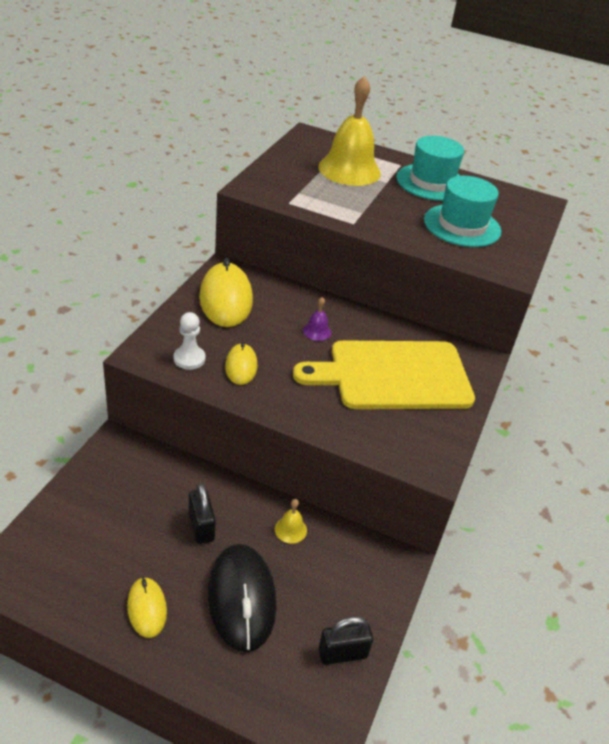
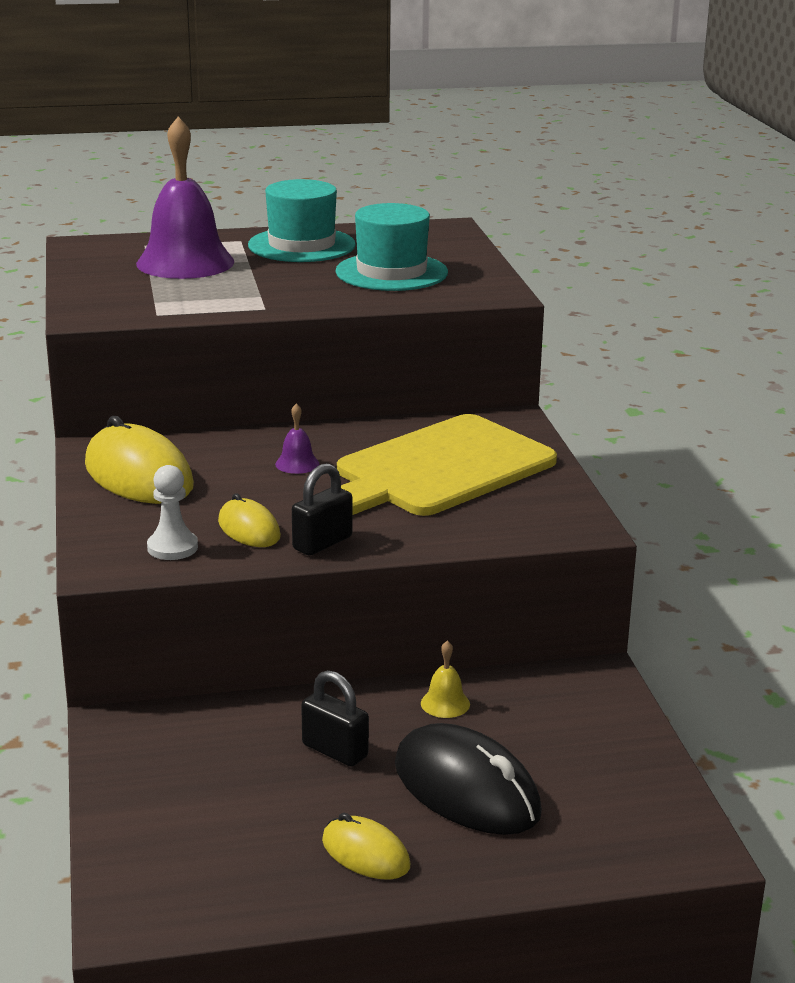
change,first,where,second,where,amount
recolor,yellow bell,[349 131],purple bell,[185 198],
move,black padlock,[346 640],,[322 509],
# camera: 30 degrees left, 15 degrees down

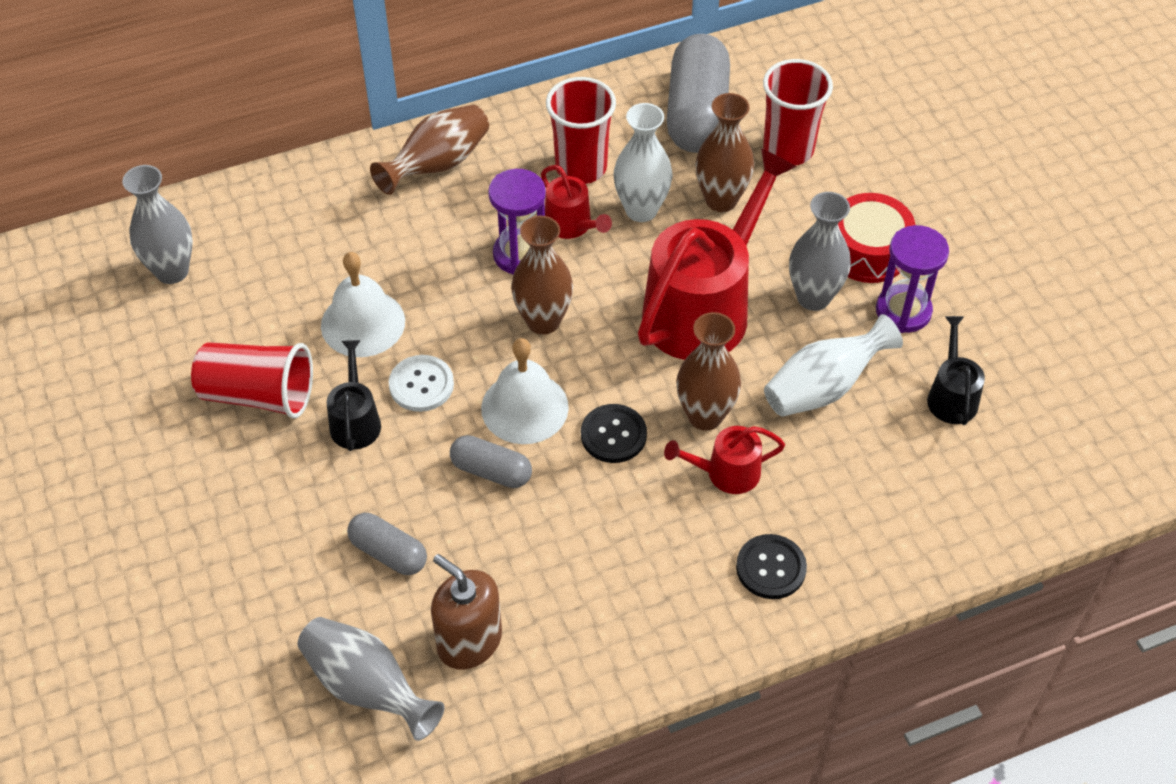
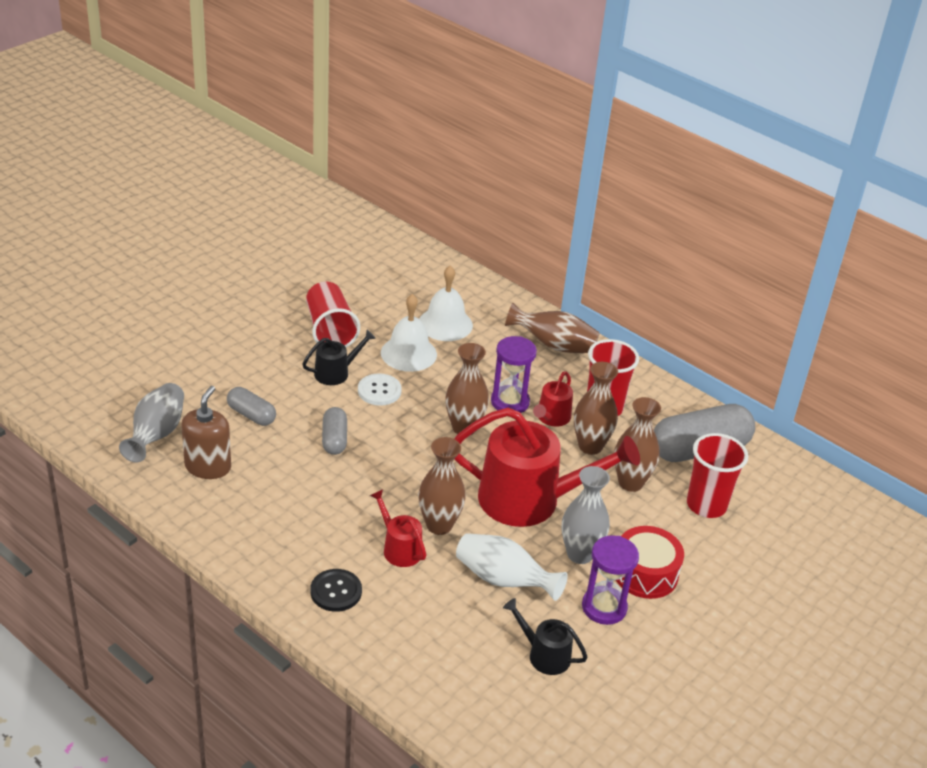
change,first,where,second,where,amount
rotate,grey capsule,[387 544],,[251 406],60 degrees counterclockwise
move,white bell,[525 391],,[446 303],
rotate,black watering can,[956 370],,[545 636],120 degrees counterclockwise
recolor,white vase,[643 162],brown vase,[596 408],
delete,grey vase,[157 224],,,
delete,black button,[614 433],,,
# camera: 60 degrees right, 15 degrees down

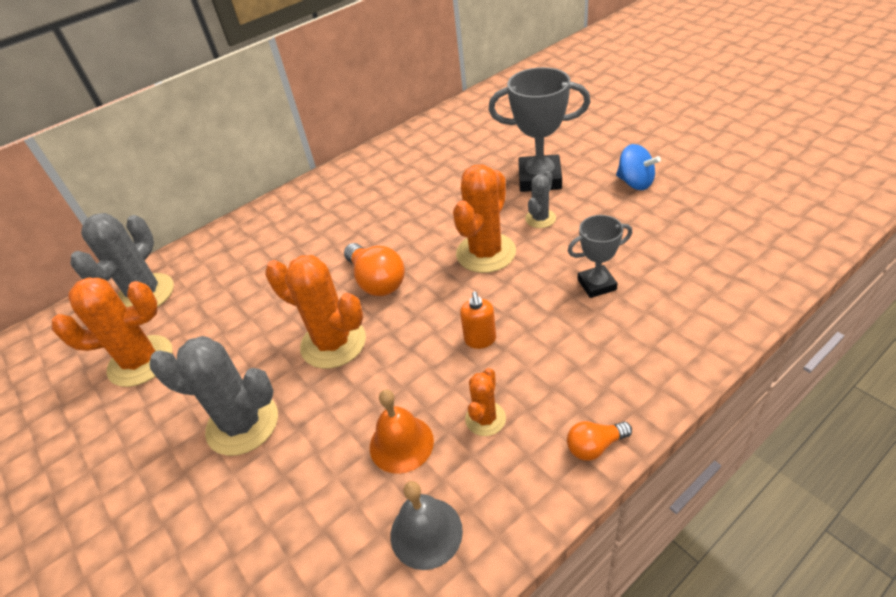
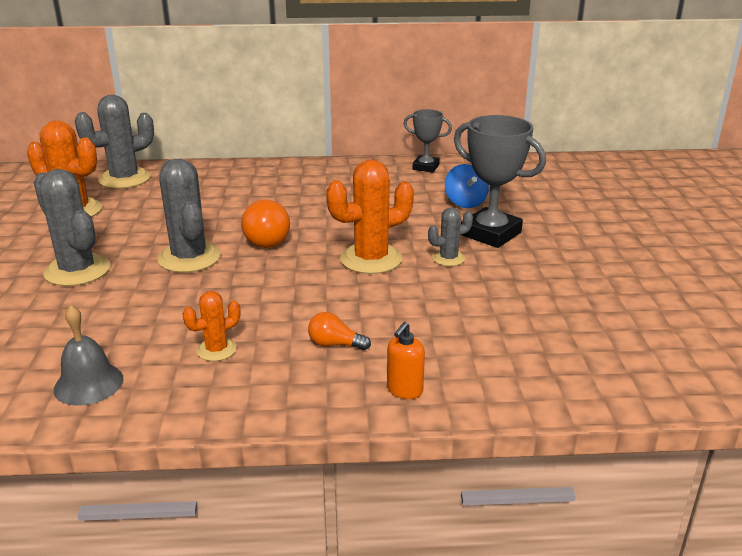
change,first,where,second,where,amount
recolor,orange cactus,[315 312],grey cactus,[189 216],
move,orange light bulb,[599 441],,[339 331],
move,orange soap dispenser,[478 320],,[406 360],
move,grey trophy,[600 256],,[427 141],
move,blue spinning top,[638 167],,[467 186],
delete,orange bell,[402 431],,,
# camera: 30 degrees right, 15 degrees down

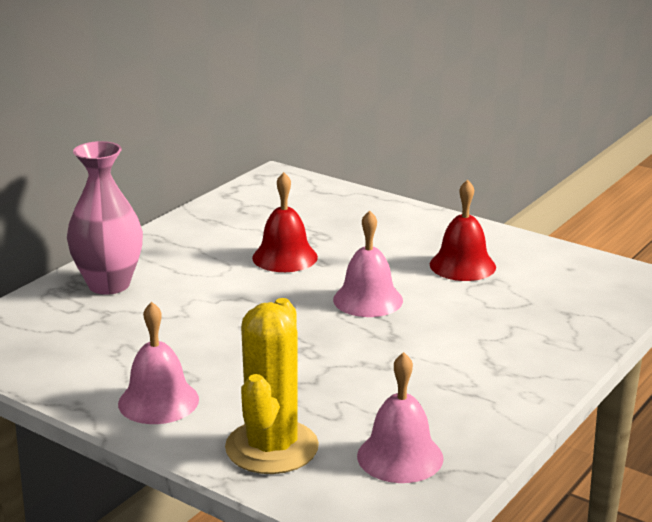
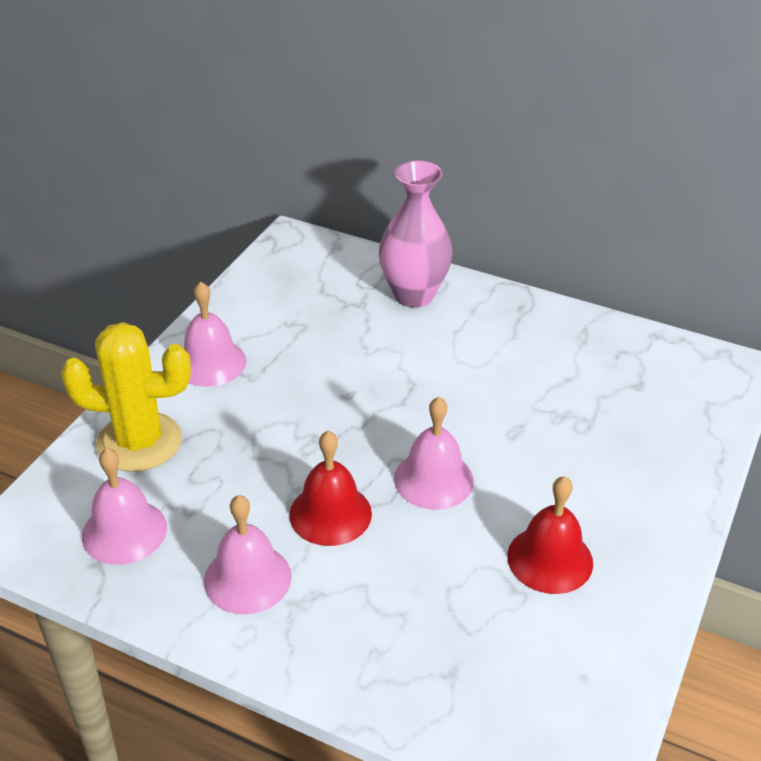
change,first,where,second,where,amount
insert,,,pink bell,[248 554],
move,red bell,[285 222],,[330 488],
# camera: 80 degrees right, 15 degrees up

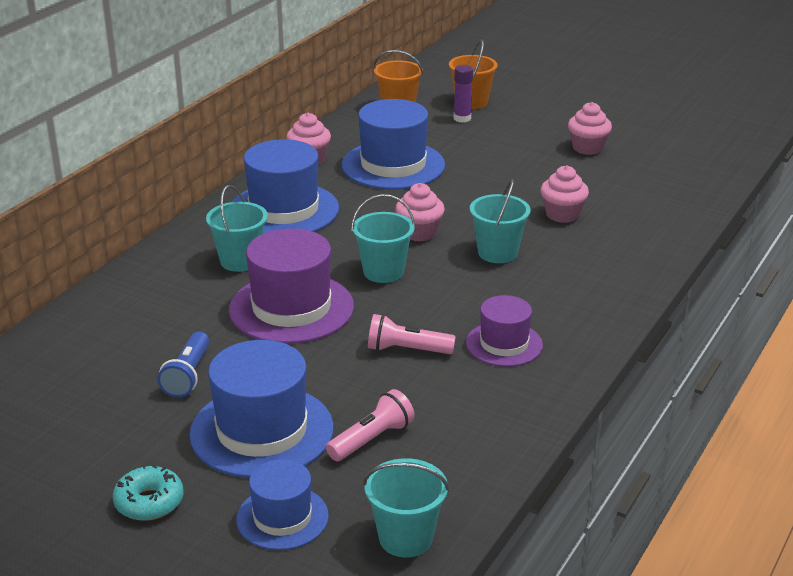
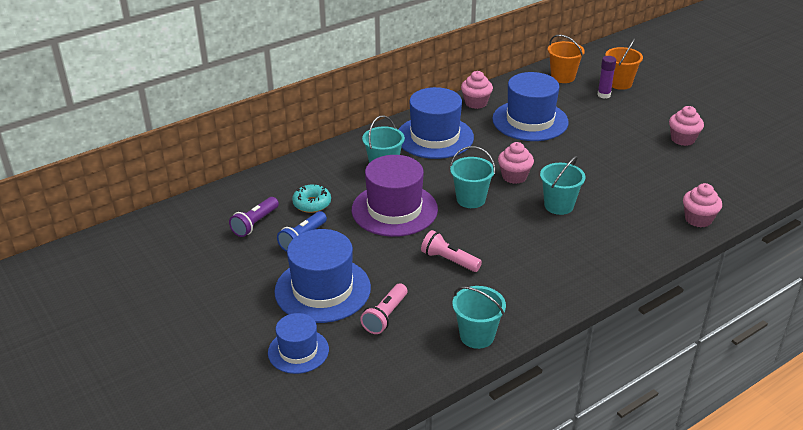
change,first,where,second,where,amount
insert,,,purple flashlight,[254 217],
move,turquoise donut,[148 492],,[311 198],
rotate,pink flashlight,[370 425],,[383 308],135 degrees clockwise
move,turquoise bucket,[406 508],,[479 317],
move,pink cupcake,[564 194],,[702 205],
delete,purple hat,[504 331],,,
# camera: 25 degrees right, 5 degrees up

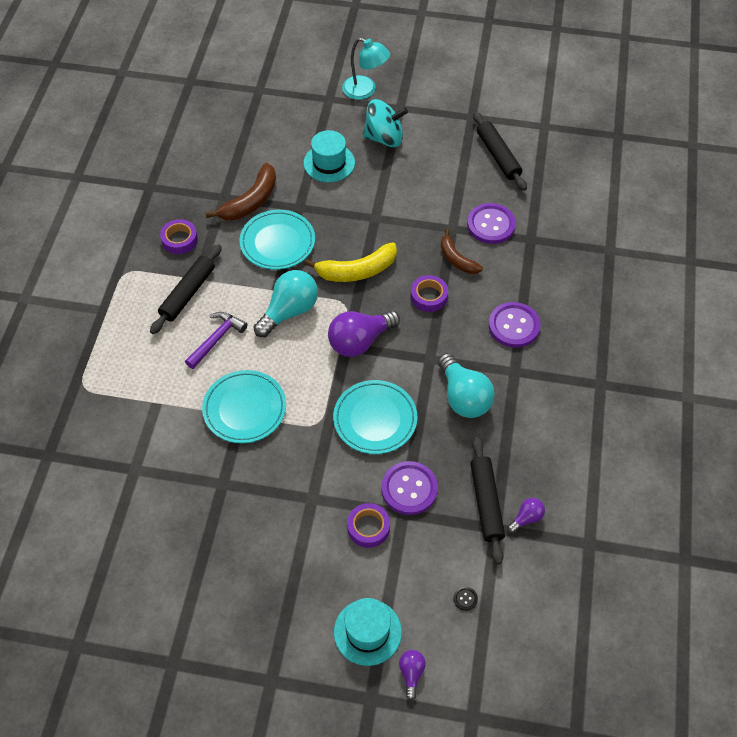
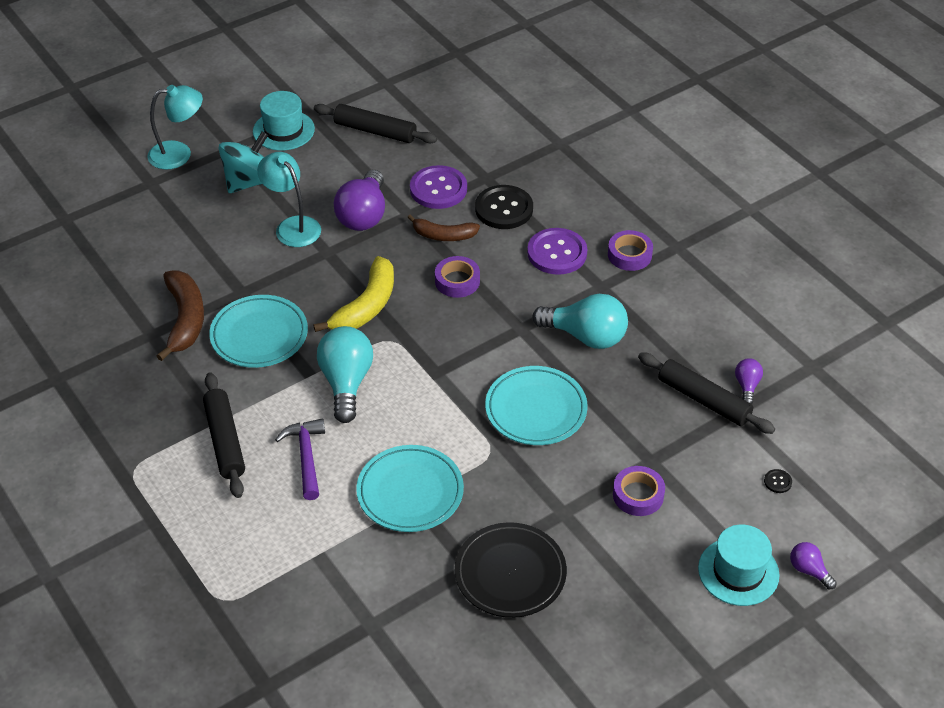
change,first,where,second,where,amount
move,turquoise hat,[329 156],,[284 121],
insert,,,turquoise lamp,[289 199],
move,purple light bulb,[364 333],,[359 200],
insert,,,black plate,[511 570],
insert,,,black button,[504 207],
move,purple tape,[179 236],,[630 250],
delete,purple button,[409 488],,,
# camera: 45 degrees left, 10 degrees down

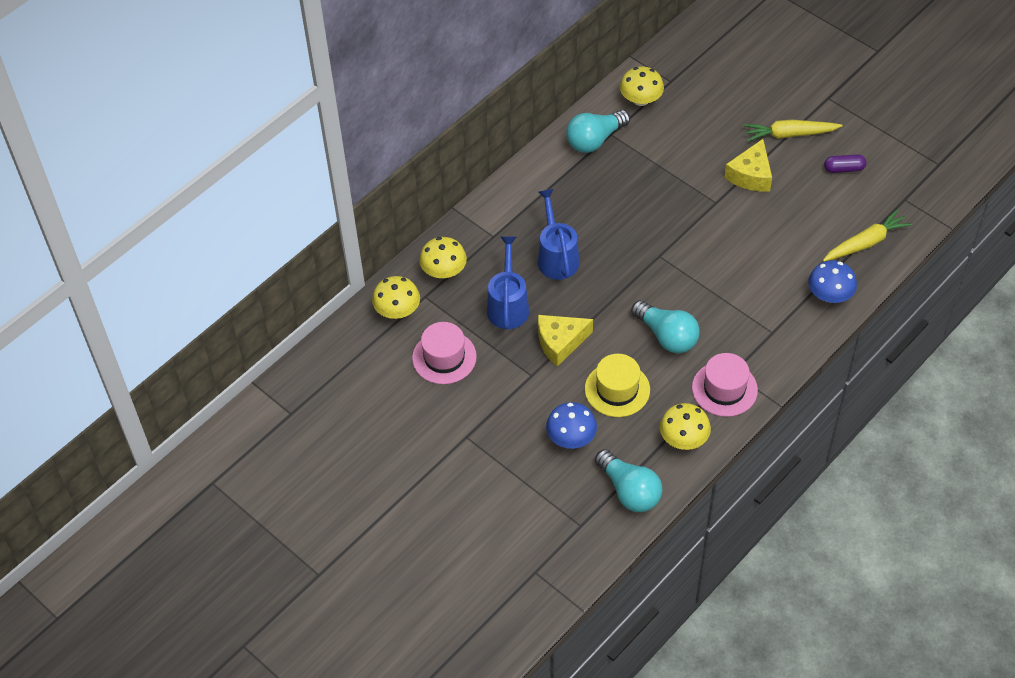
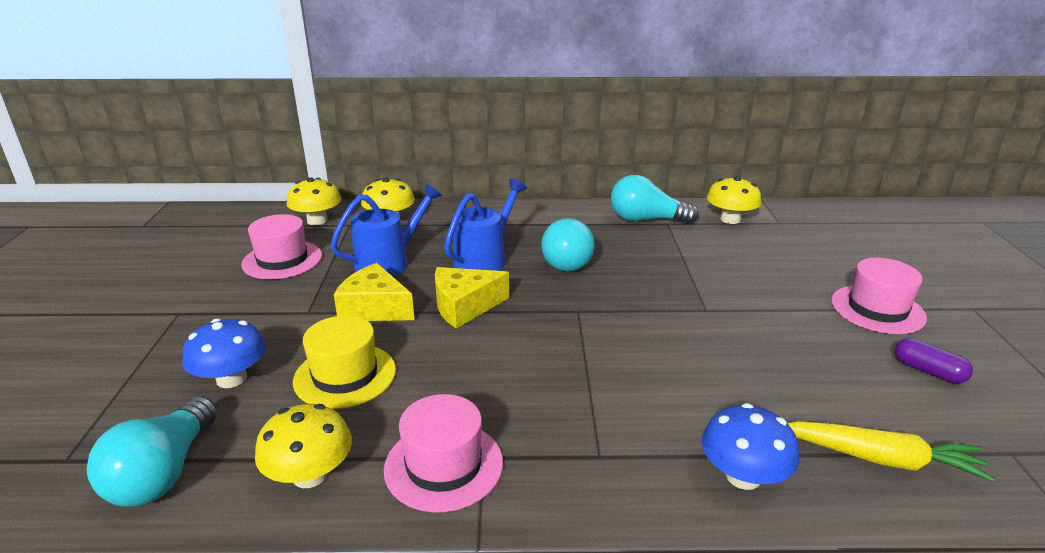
change,first,where,second,where,amount
move,yellow cheese,[748 165],,[472 298],
move,turquoise light bulb,[665 326],,[568 245],
replace,yellow carrot,[792 131],pink hat,[879 296],
# camera: 45 degrees right, 25 degrees down

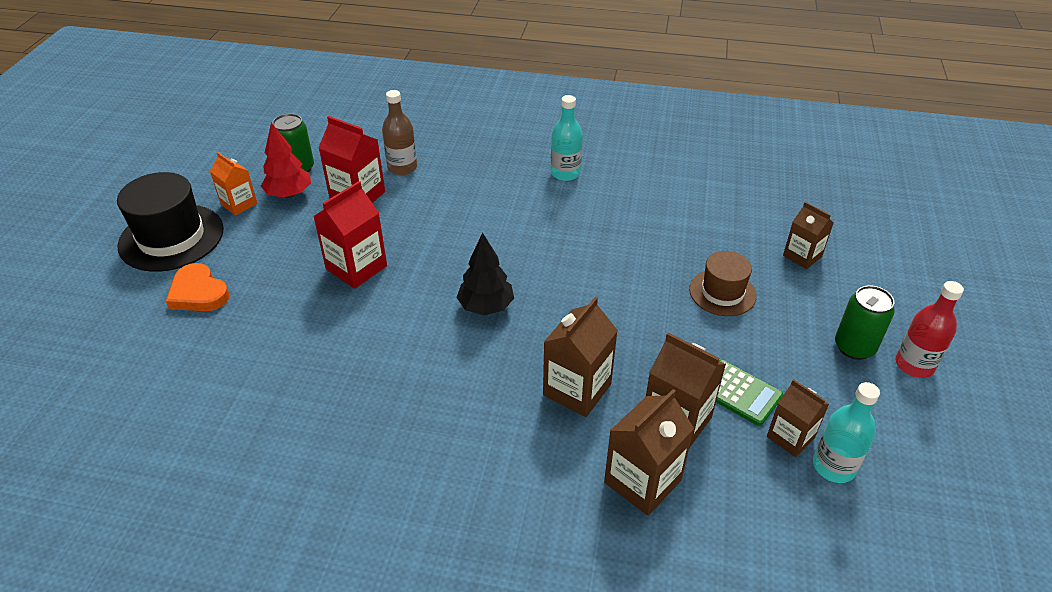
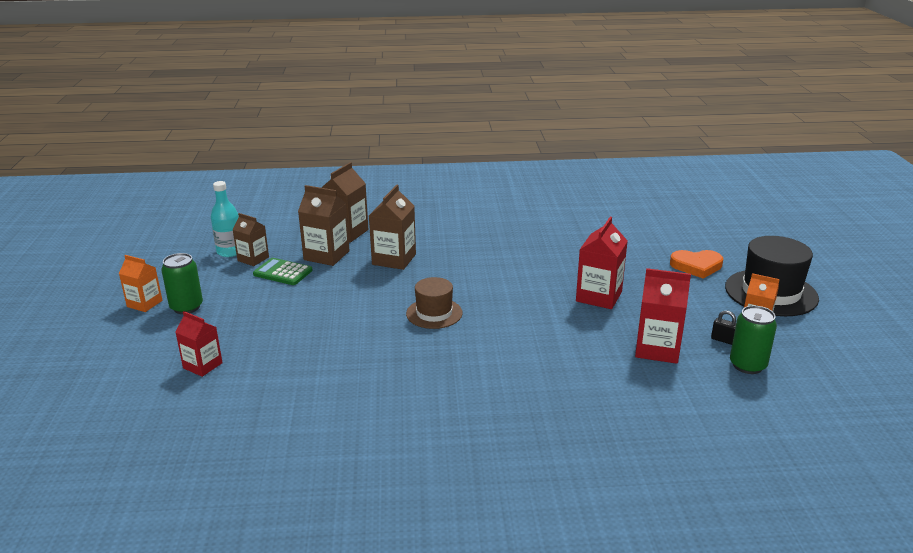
change,first,where,second,where,amount
replace,red bottle,[929 329],orange carton,[141 283],
recolor,brown carton,[808 235],red carton,[199 344],
move,brown hat,[723 283],,[434 303],
rotate,orange heart,[197 287],,[696 264],150 degrees clockwise
replace,red tree,[286 160],black padlock,[723 327],
delete,brown bottle,[399 132],,,
delete,black tree,[485 274],,,
delete,turquoise bottle,[567 138],,,
# camera: 165 degrees right, 15 degrees down

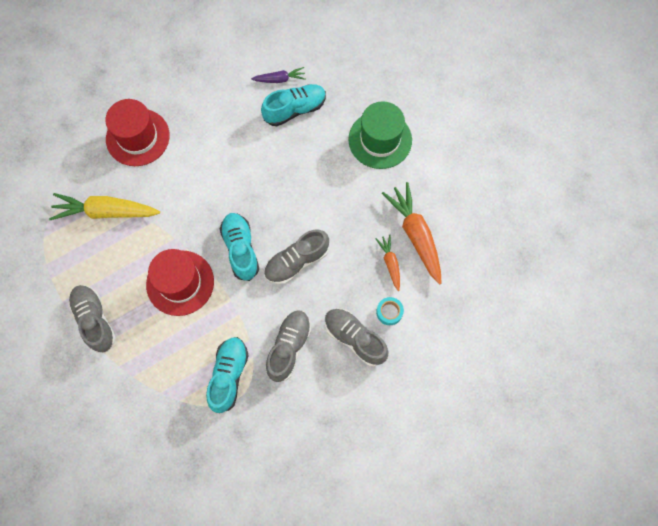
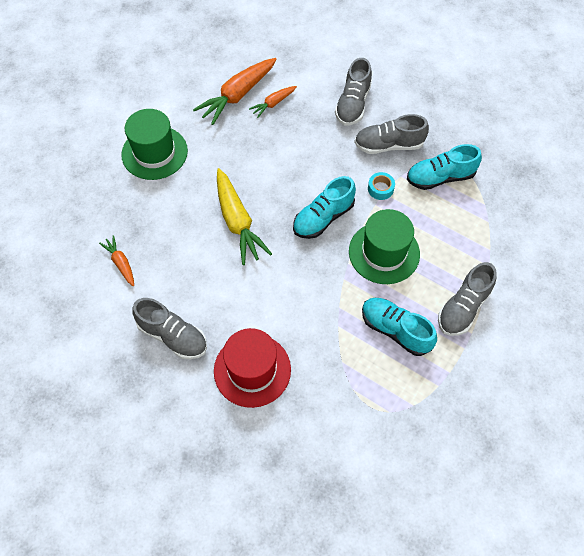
change,first,where,second,where,amount
recolor,purple carrot,[278 75],orange carrot,[116 260],
move,grey shoe,[296 257],,[169 328],
move,yellow carrot,[104 206],,[244 216],
recolor,red hat,[180 282],green hat,[384 246],
move,turquoise shoe,[293 105],,[399 327],
move,turquoise tape,[390 311],,[381 186],
# camera: 115 degrees left, 10 degrees down

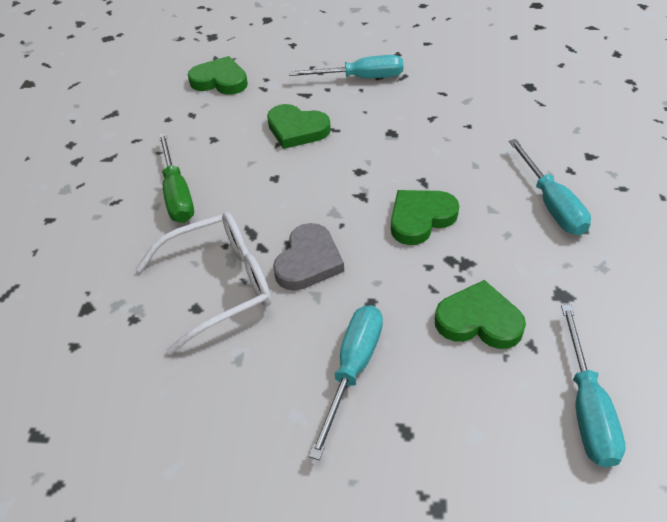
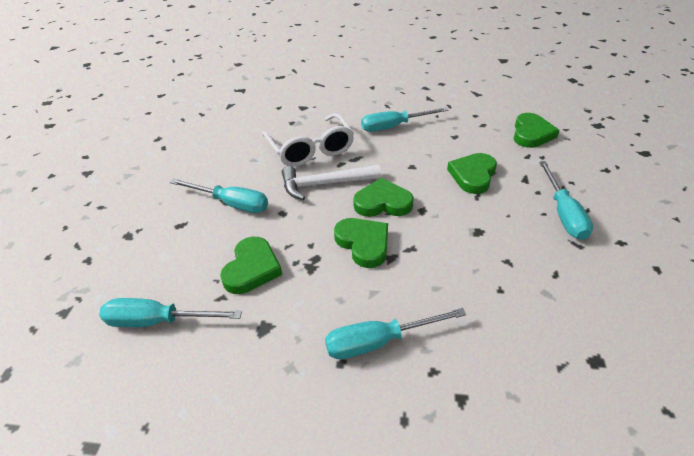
change,first,where,second,where,amount
replace,grey heart,[308 257],white hammer,[331 182],
insert,,,green heart,[383 197],
recolor,green screwdriver,[176 178],turquoise screwdriver,[405 119],
# camera: 90 degrees right, 5 degrees down

